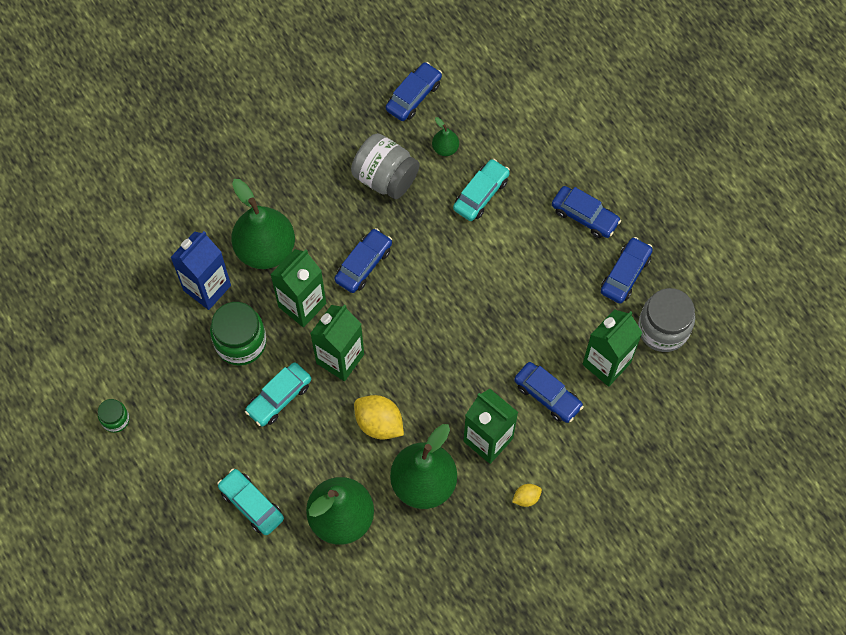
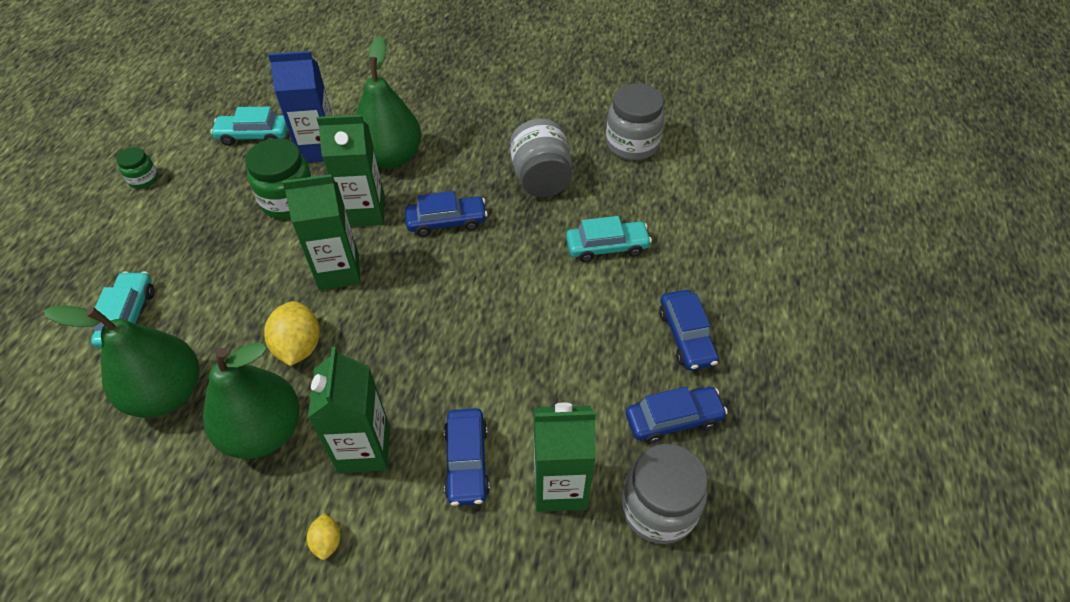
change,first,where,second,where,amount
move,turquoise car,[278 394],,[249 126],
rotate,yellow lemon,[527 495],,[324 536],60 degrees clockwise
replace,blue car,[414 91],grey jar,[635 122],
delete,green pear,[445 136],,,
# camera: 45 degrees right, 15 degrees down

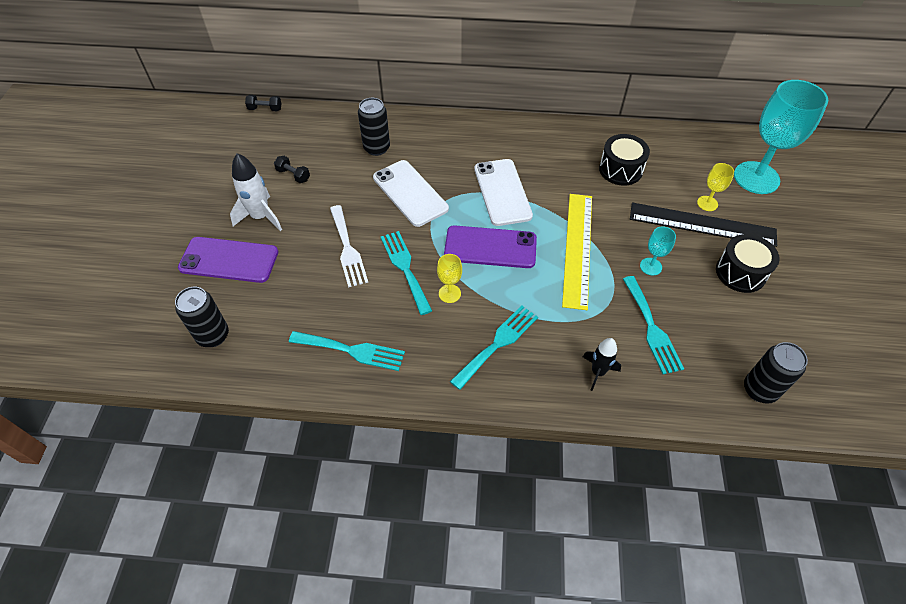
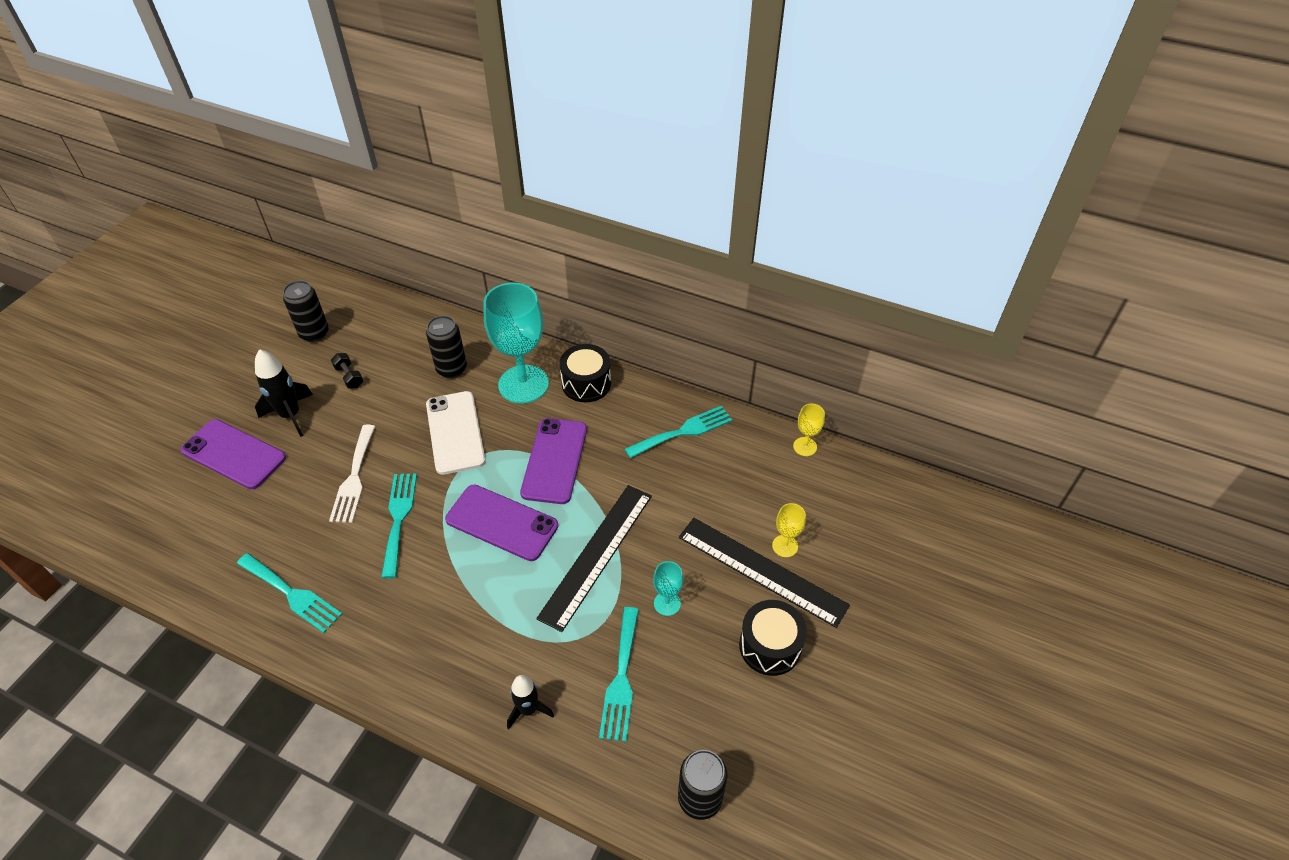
change,first,where,second,where,amount
recolor,white rocket,[256 192],black rocket,[284 393],
move,black can,[202 317],,[306 311],
move,turquoise goblet,[781 137],,[516 343],
recolor,white phone,[503 192],purple phone,[553 461],
recolor,yellow ruler,[577 252],black ruler,[594 558],
move,black drum,[624 160],,[585 373],
move,turquoise fork,[494 347],,[678 432],
move,yellow goblet,[449 278],,[809 430],
delete,black dumbbell,[263 103],,,
# camera: 20 degrees right, 5 degrees down

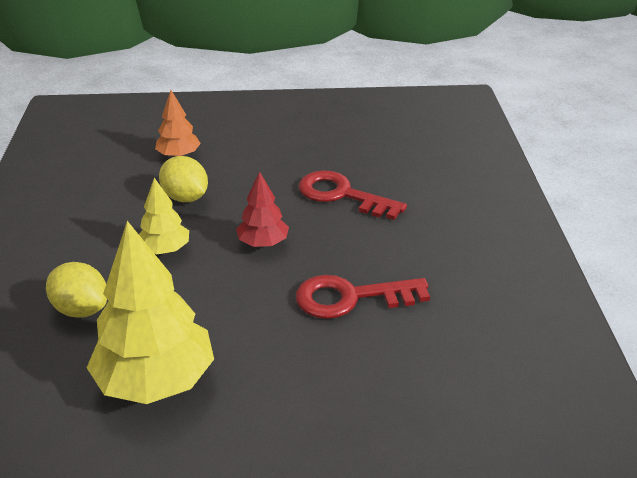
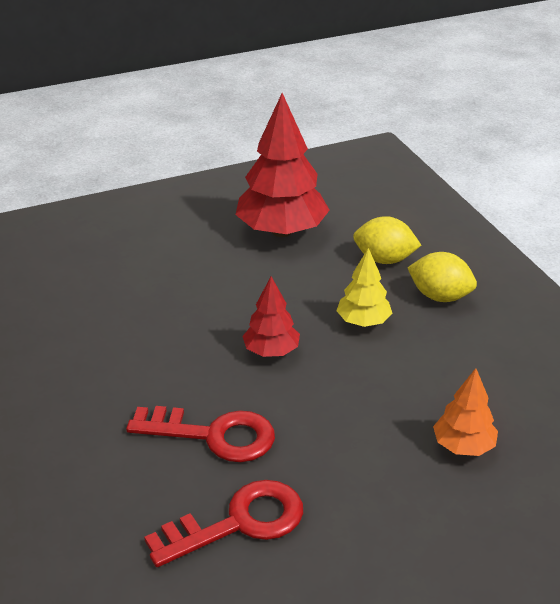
change,first,where,second,where,amount
move,red key,[363 297],,[223 523],
recolor,yellow tree,[150 312],red tree,[282 165],
move,yellow lemon,[183 179],,[442 277],
# camera: 160 degrees right, 0 degrees up

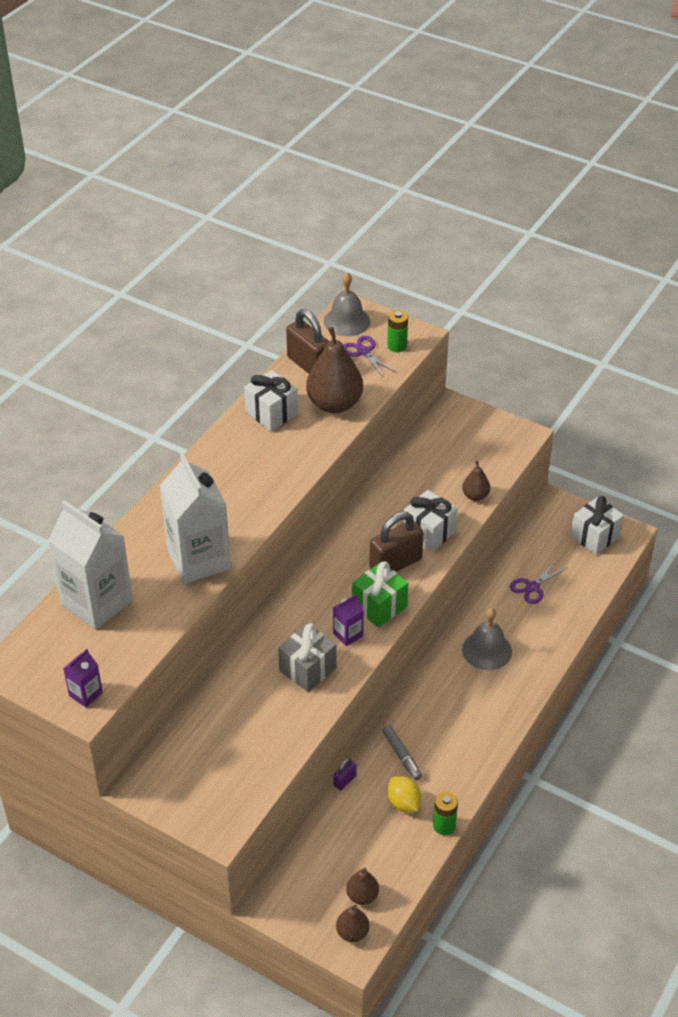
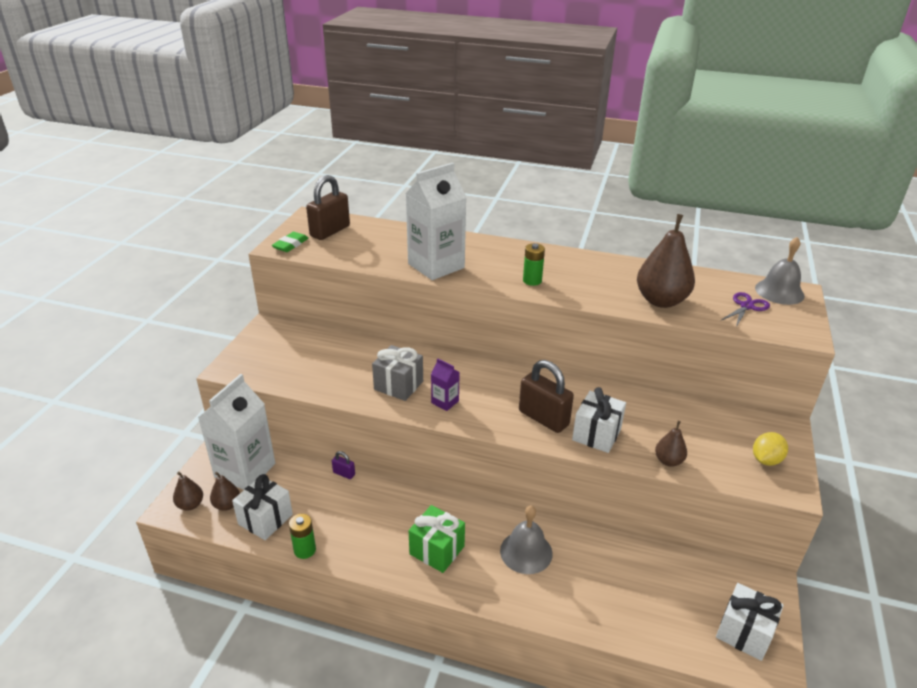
change,first,where,second,where,amount
move,white carton,[90 565],,[236 432],
move,white gift,[271 400],,[262 507],
replace,purple carton,[83 678],green eraser,[290 242],
move,brown padlock,[307 341],,[328 207],
move,green gift,[380 594],,[437 539],
move,green battery,[397 331],,[534 264],
move,yellow lemon,[404 794],,[770 449],
delete,grey marker,[402 753],,,
delete,purple scissors,[538 582],,,
# camera: 75 degrees right, 10 degrees down

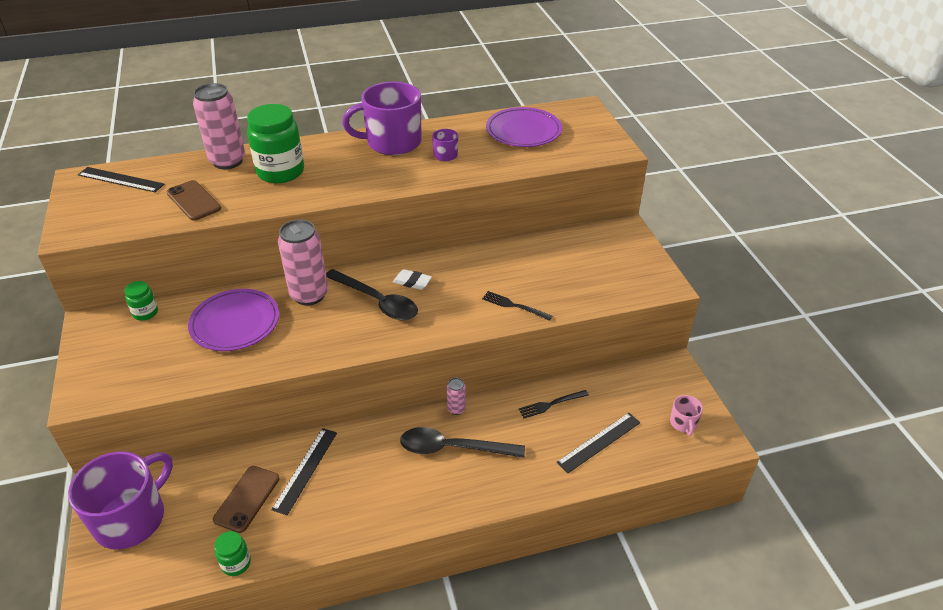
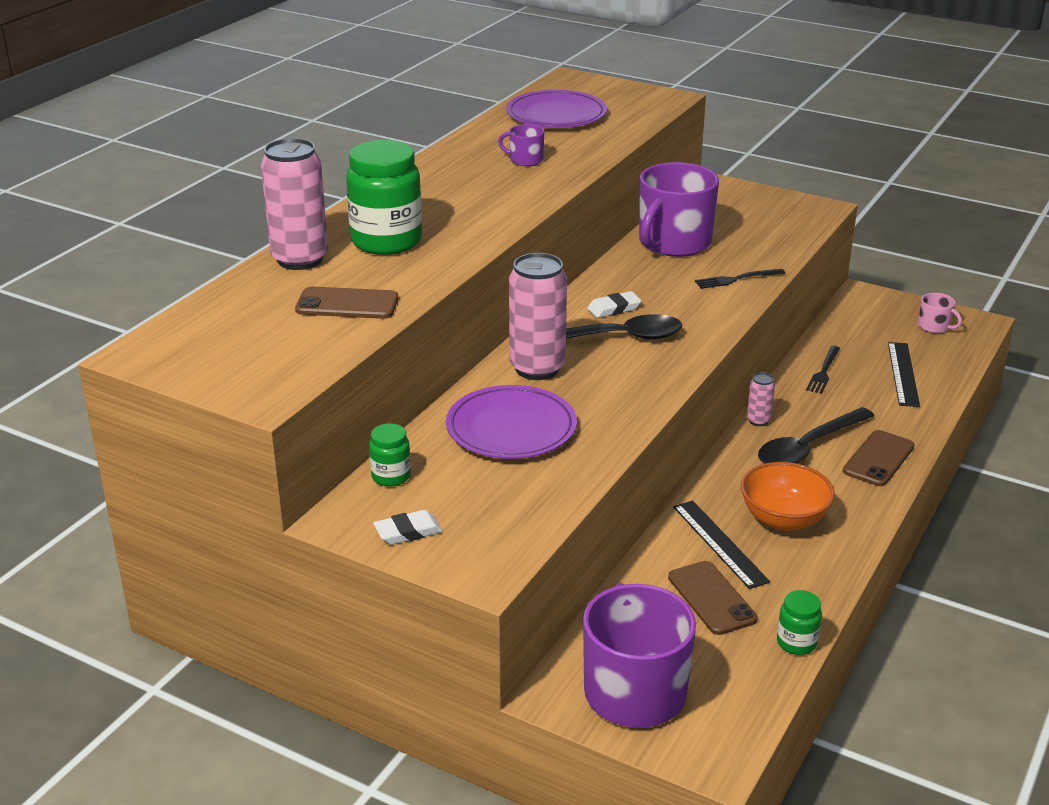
change,first,where,second,where,amount
insert,,,white eraser,[408 527],
move,purple mug,[382 118],,[679 209],
insert,,,orange bowl,[788 496],
insert,,,brown phone,[879 458],
delete,black ruler,[121 179],,,
# camera: 45 degrees left, 10 degrees down

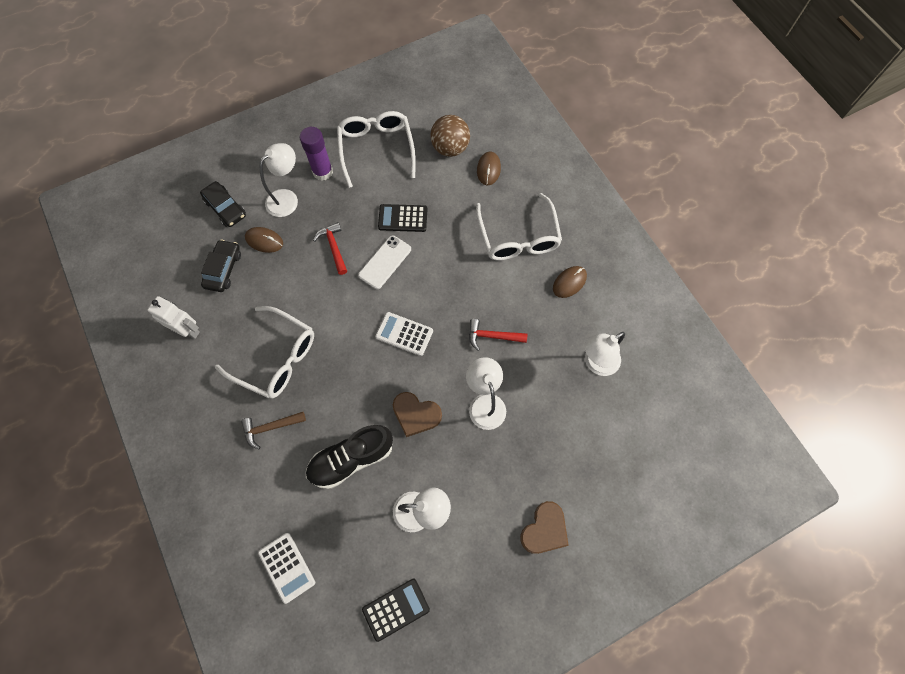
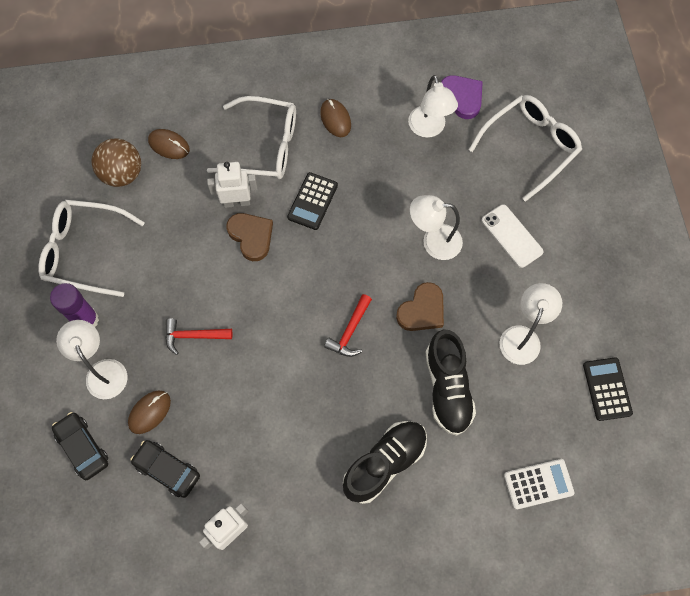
change,first,where,second,where,amount
rotate,black car,[223 204],,[80 446],105 degrees counterclockwise
insert,,,white robot,[232 185],
move,brown heart,[544 527],,[249 237],
move,black calculator,[402 218],,[312 201],
move,red hammer,[498 335],,[348 325],
replace,brown hammer,[273 430],black shoe,[385 462],
insert,,,purple heart,[462 97],
move,white glasses,[264 352],,[525 148],
move,white phone,[384 262],,[512 236],
delete,white calculator,[404 334],,,
# camera: 70 degrees left, 0 degrees up

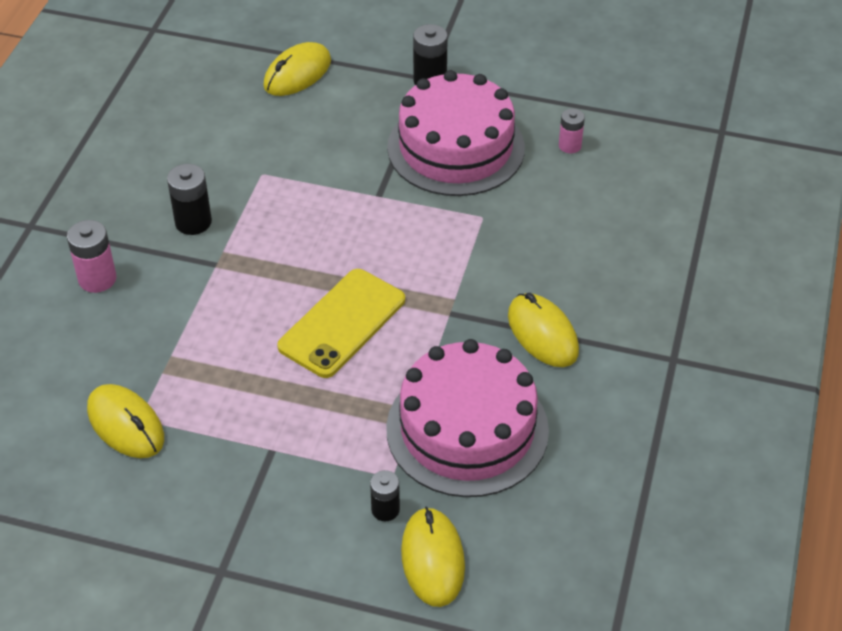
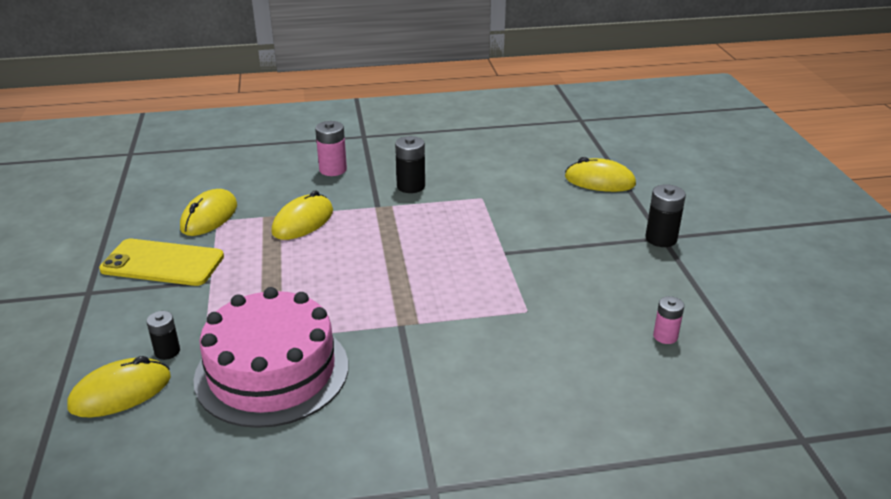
change,first,where,second,where,amount
move,yellow phone,[341 323],,[161 262],
move,yellow mouse,[543 330],,[302 215],
delete,pink cake,[456 133],,,
# camera: 65 degrees right, 15 degrees down

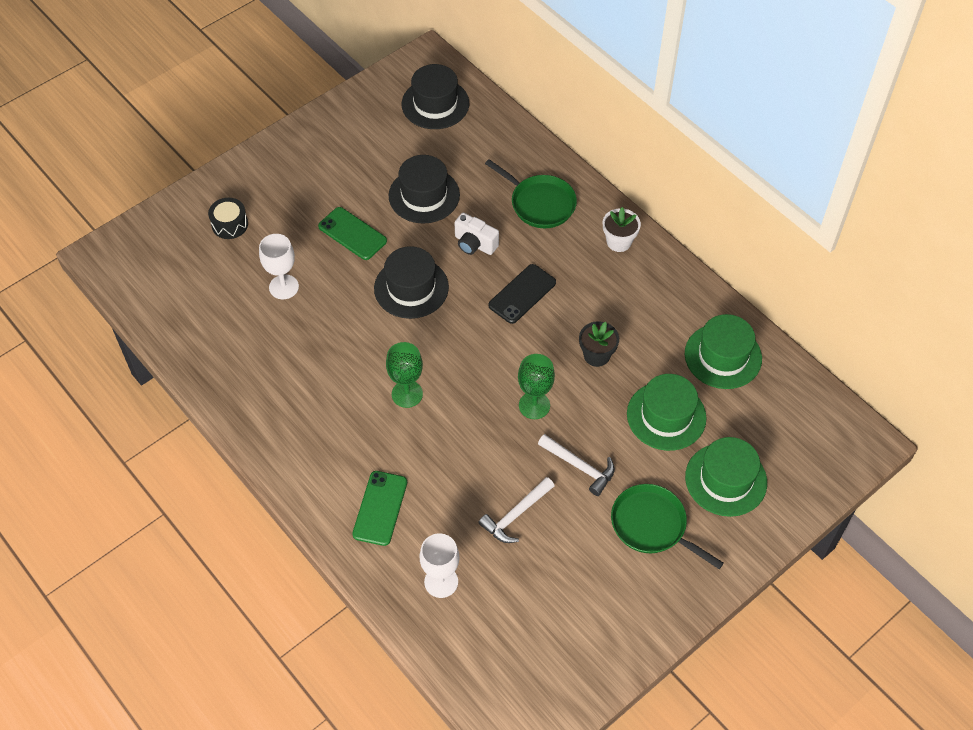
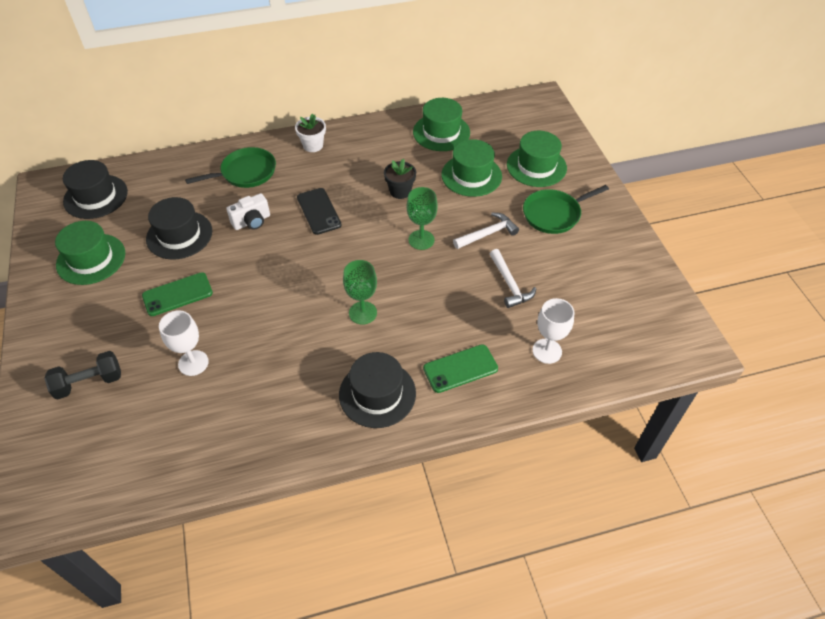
change,first,where,second,where,amount
replace,black drum,[228 218],black dumbbell,[82 375],
insert,,,green hat,[90 253],
move,black hat,[411 282],,[377 390],
rotate,green phone,[379 508],,[460 368],60 degrees counterclockwise
# camera: 65 degrees left, 5 degrees down

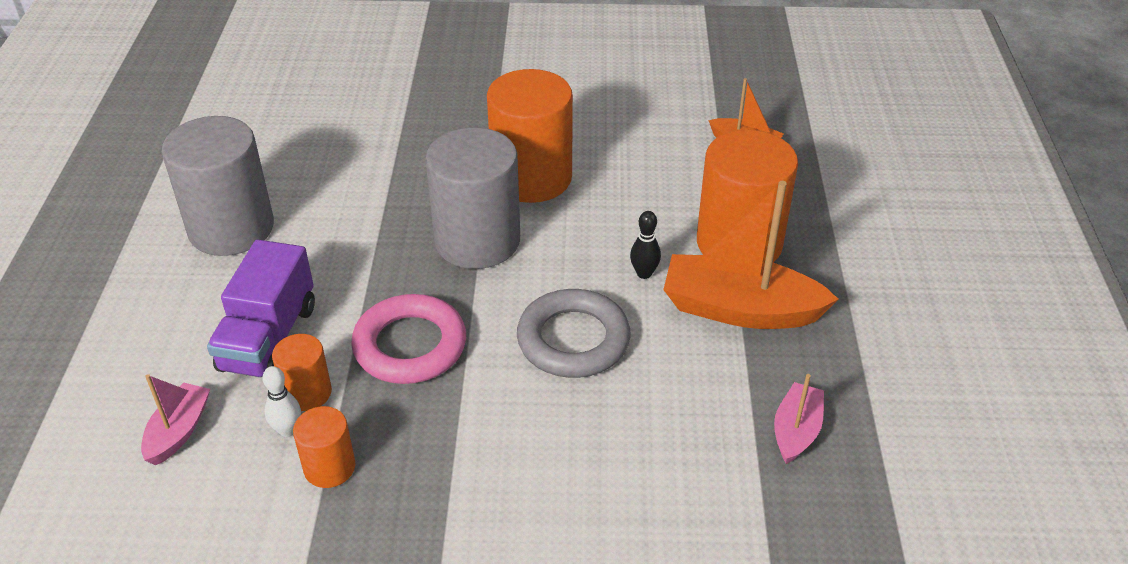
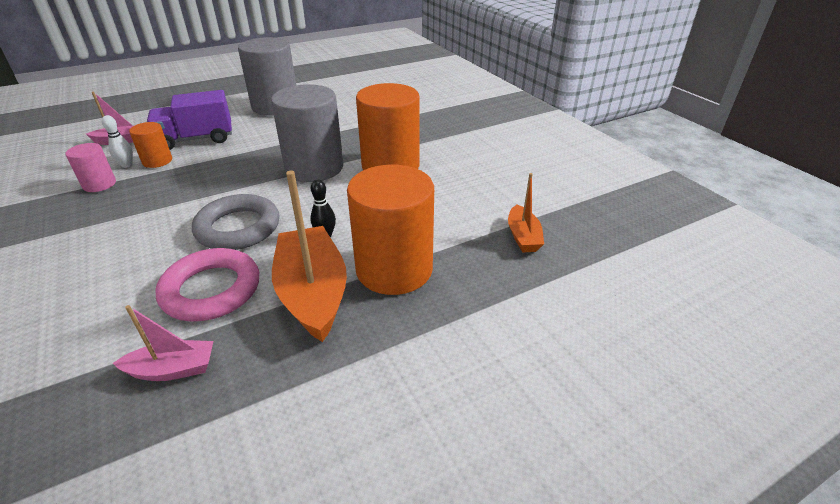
change,first,where,second,where,amount
recolor,orange cylinder,[324 447],pink cylinder,[91 167],
move,pink ring,[408 339],,[207 284],
# camera: 60 degrees right, 5 degrees down

